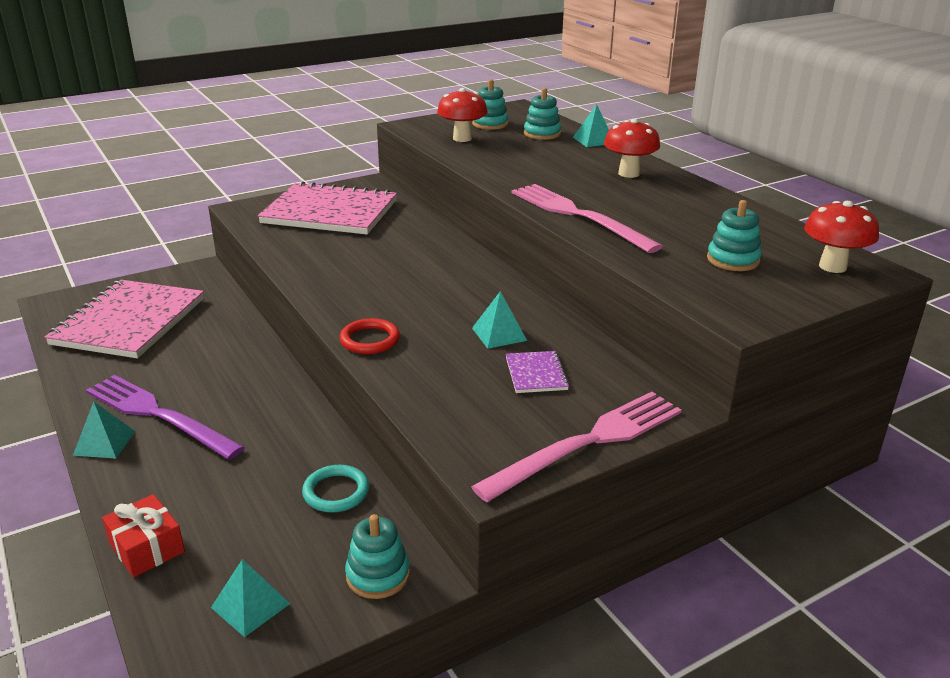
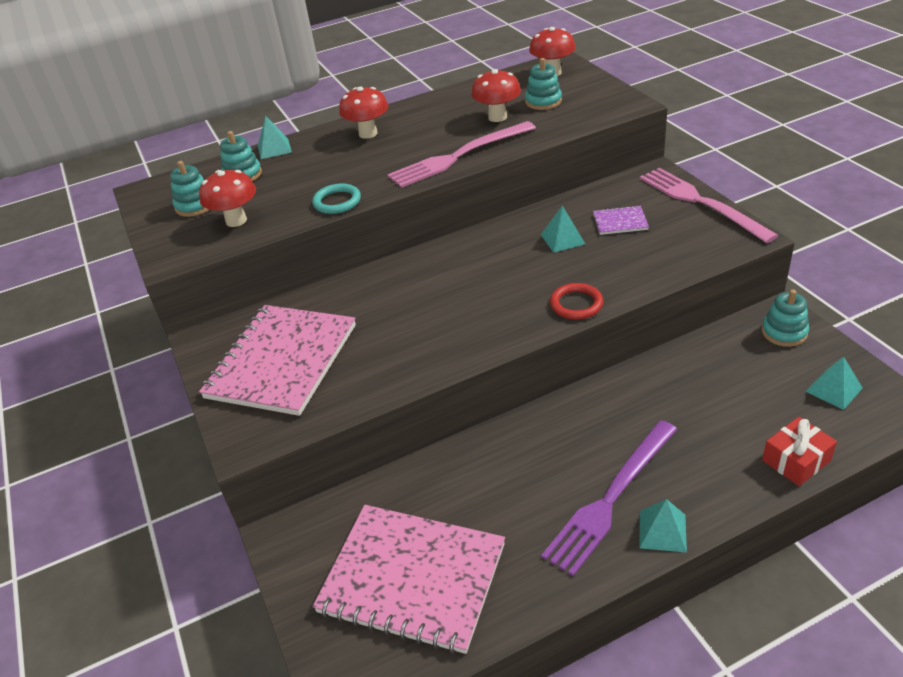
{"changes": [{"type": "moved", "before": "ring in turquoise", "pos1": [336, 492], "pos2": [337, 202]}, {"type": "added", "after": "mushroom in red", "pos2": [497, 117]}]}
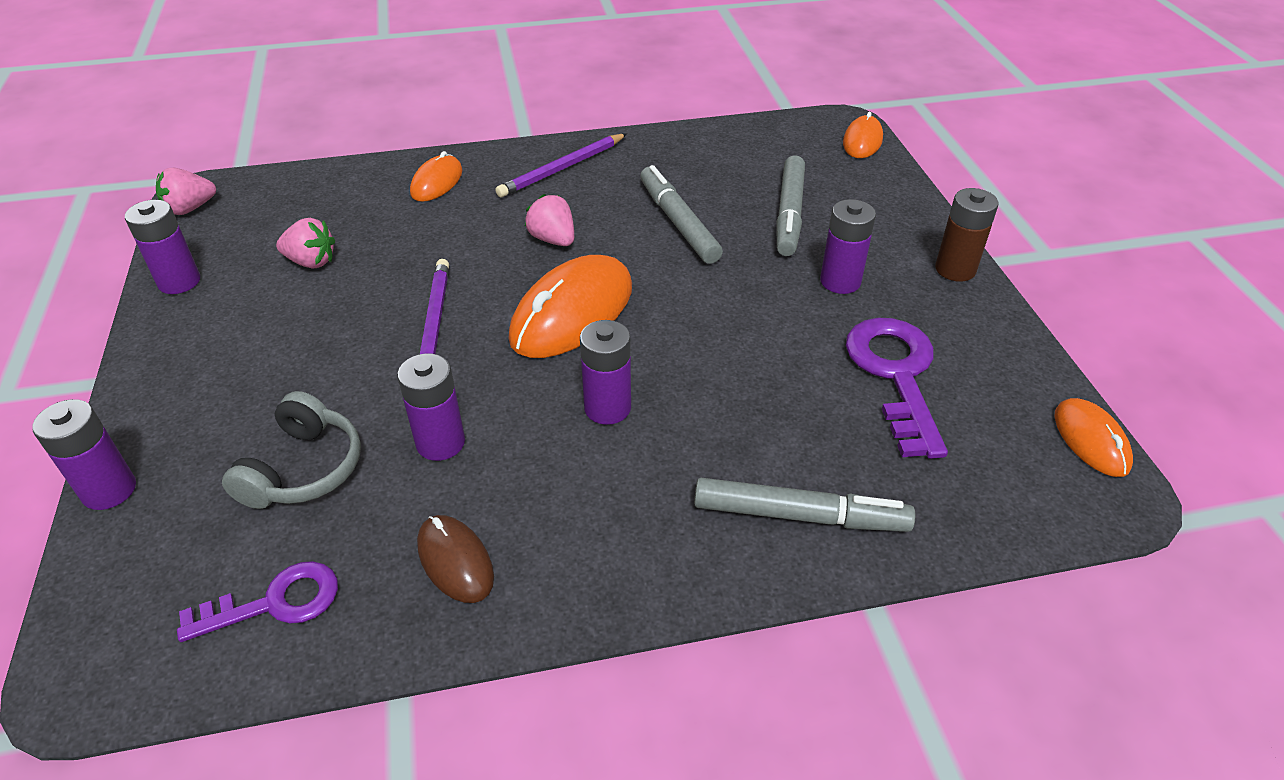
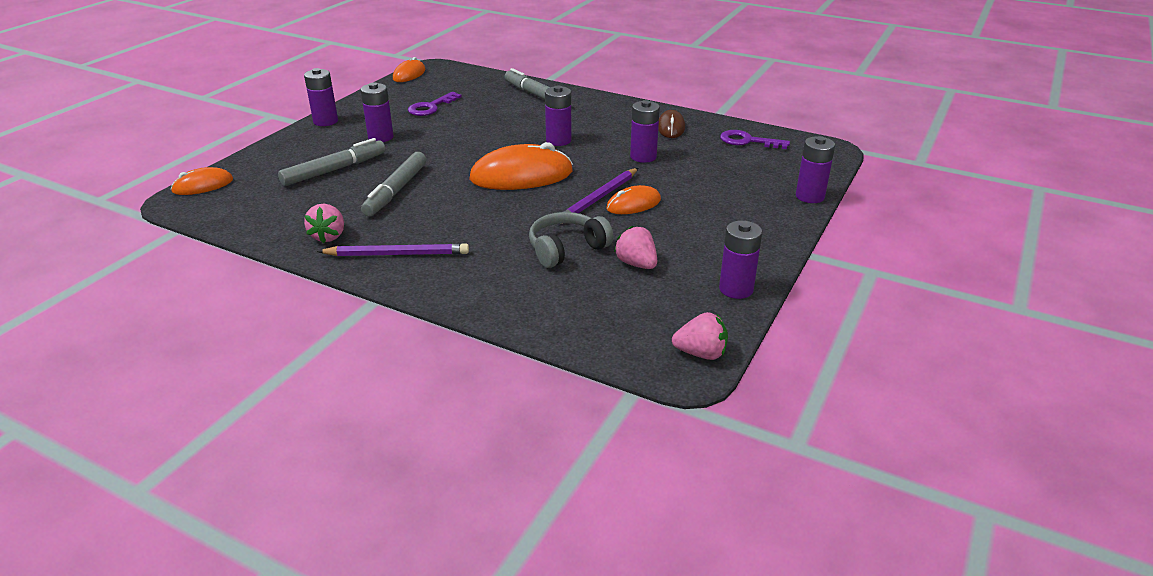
{"changes": [{"type": "moved", "before": "mouse in orange", "pos1": [436, 182], "pos2": [633, 204]}, {"type": "recoloured", "before": "battery in brown", "after": "battery in purple", "pos1": [955, 269], "pos2": [325, 121]}, {"type": "moved", "before": "strawberry in pink", "pos1": [553, 239], "pos2": [328, 236]}, {"type": "resized", "before": "key in purple", "pos1": [896, 375], "pos2": [431, 107], "scale": 0.64}, {"type": "moved", "before": "headphones in grey", "pos1": [303, 469], "pos2": [567, 249]}]}
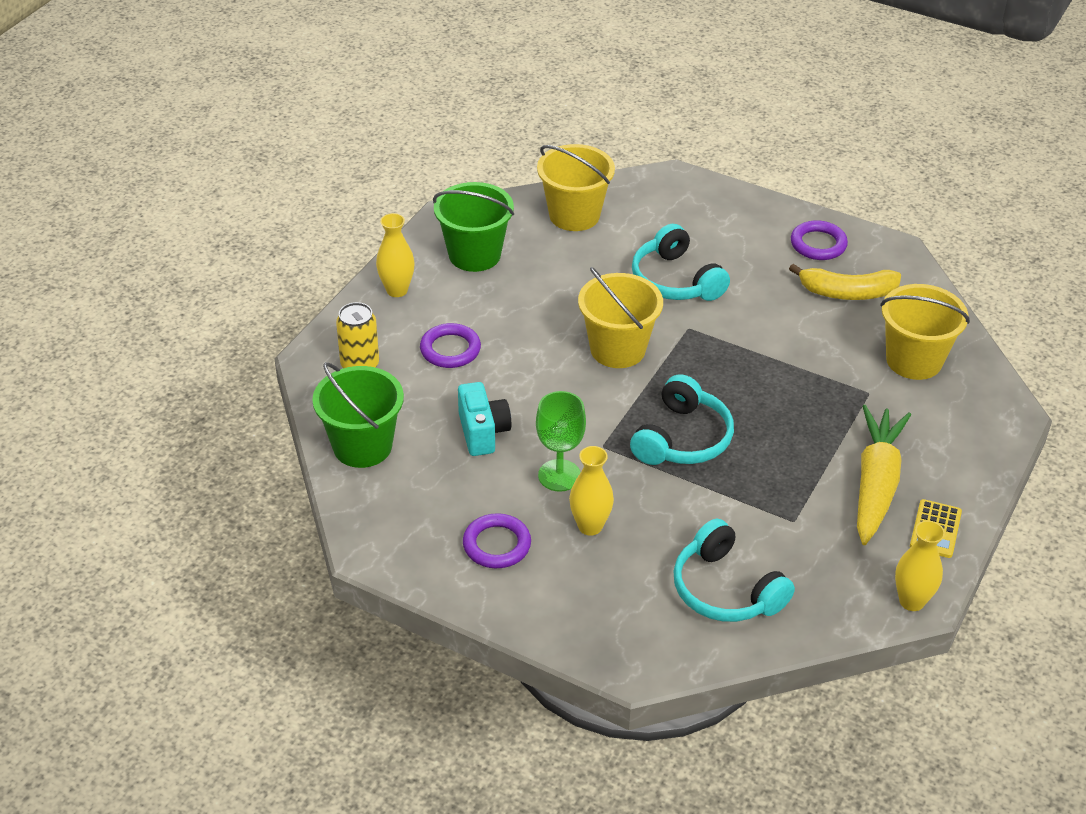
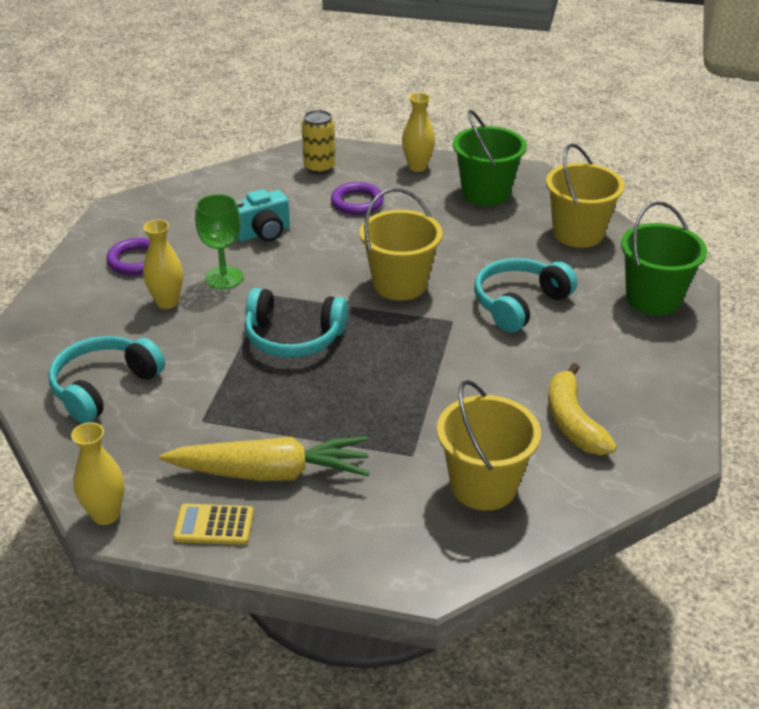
{"changes": [{"type": "removed", "before": "ring in purple", "pos1": [818, 244]}, {"type": "moved", "before": "bucket in green", "pos1": [362, 446], "pos2": [653, 299]}]}
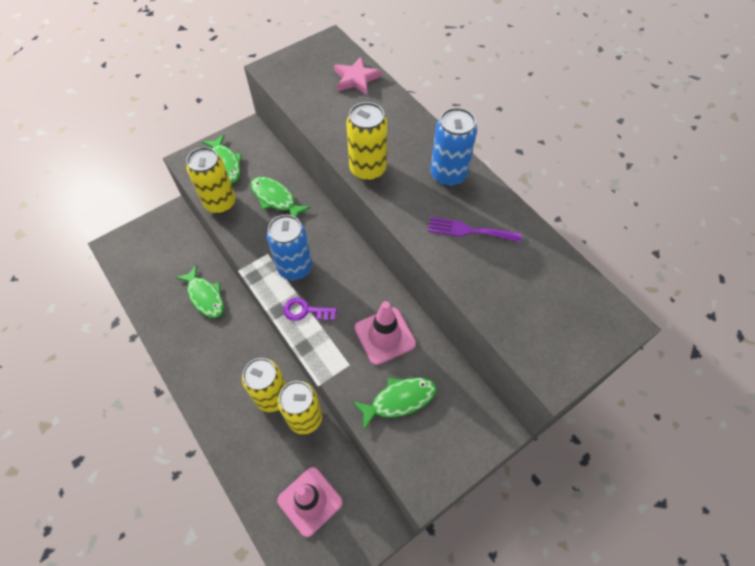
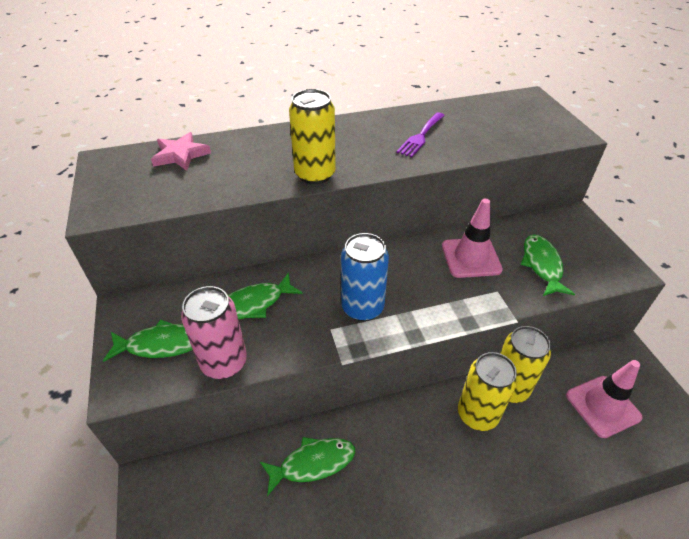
{"changes": [{"type": "removed", "before": "can in blue", "pos1": [448, 175]}, {"type": "recoloured", "before": "can in yellow", "after": "can in pink", "pos1": [220, 203], "pos2": [224, 363]}, {"type": "removed", "before": "key in purple", "pos1": [305, 311]}]}
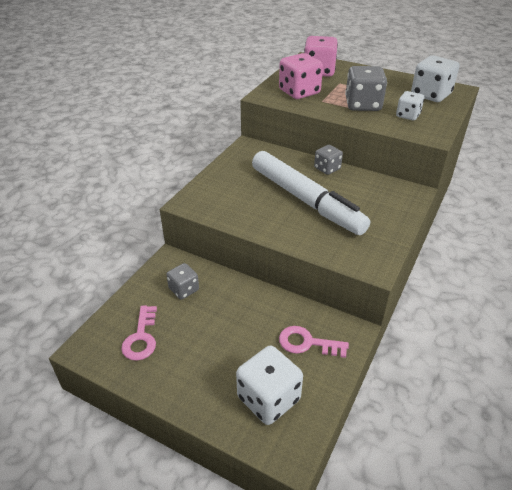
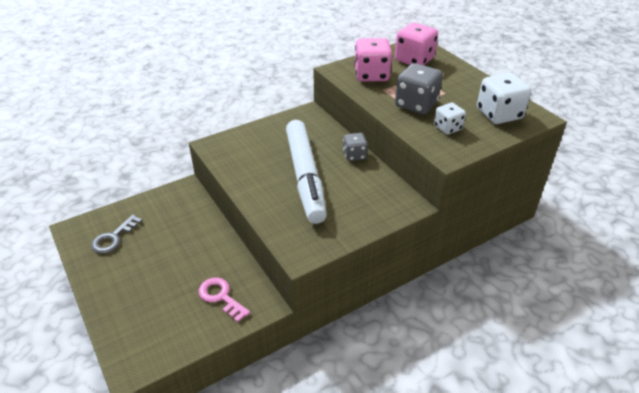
{"changes": [{"type": "removed", "before": "dice in grey", "pos1": [184, 289]}, {"type": "recoloured", "before": "key in pink", "after": "key in grey", "pos1": [141, 337], "pos2": [113, 238]}, {"type": "removed", "before": "dice in white", "pos1": [268, 398]}]}
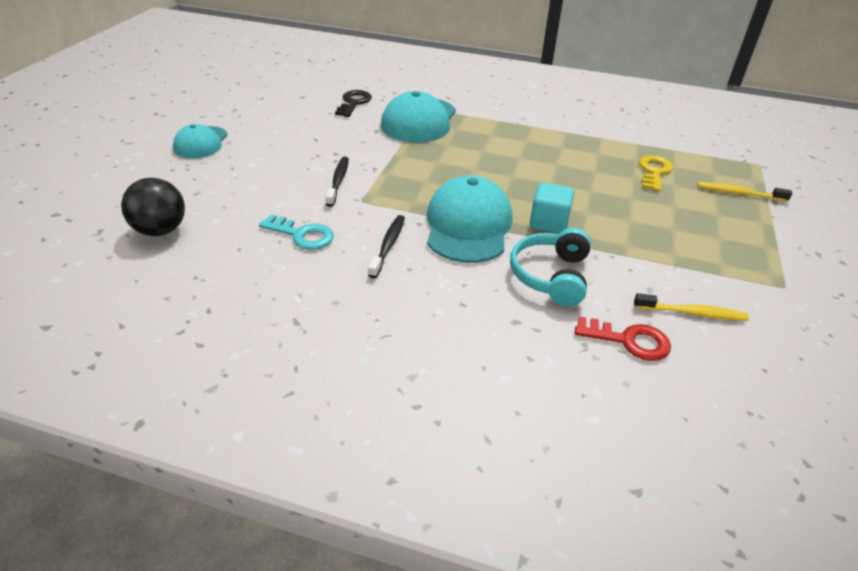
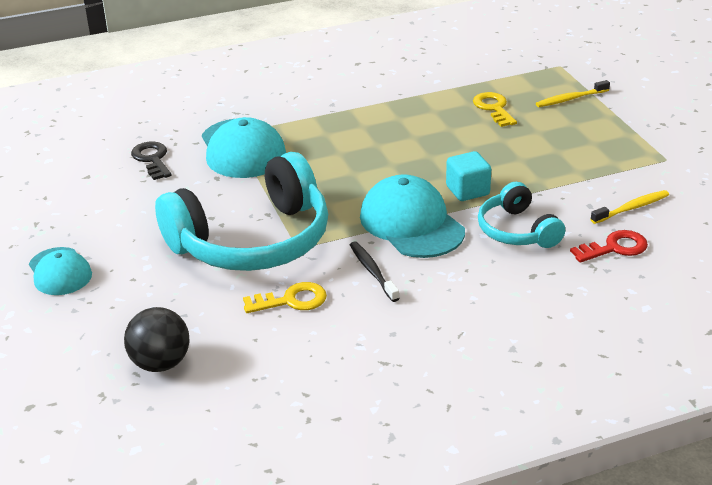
{"changes": [{"type": "replaced", "before": "toothbrush in black", "after": "headphones in turquoise", "pos1": [338, 181], "pos2": [253, 241]}, {"type": "recoloured", "before": "key in turquoise", "after": "key in yellow", "pos1": [302, 235], "pos2": [292, 300]}]}
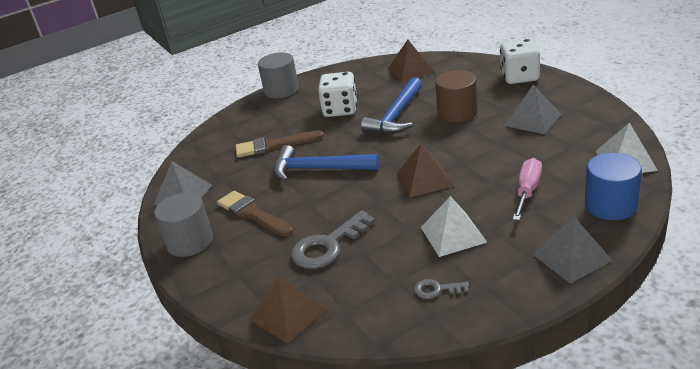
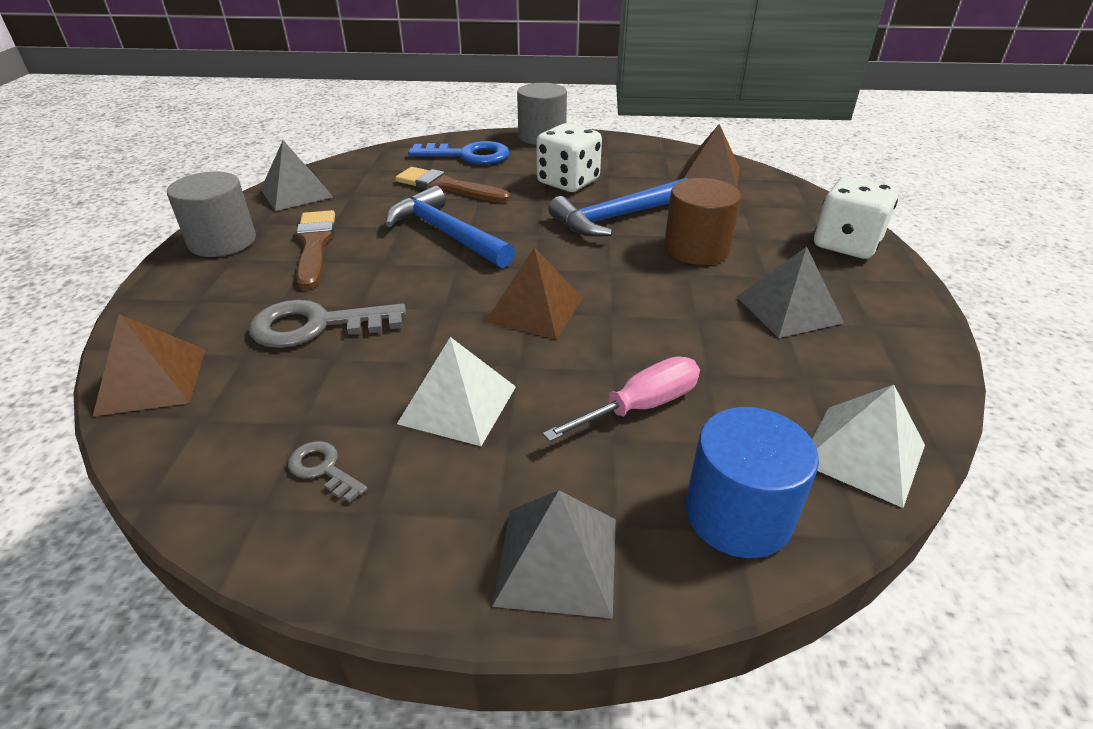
{"changes": [{"type": "added", "after": "key in blue", "pos2": [468, 155]}]}
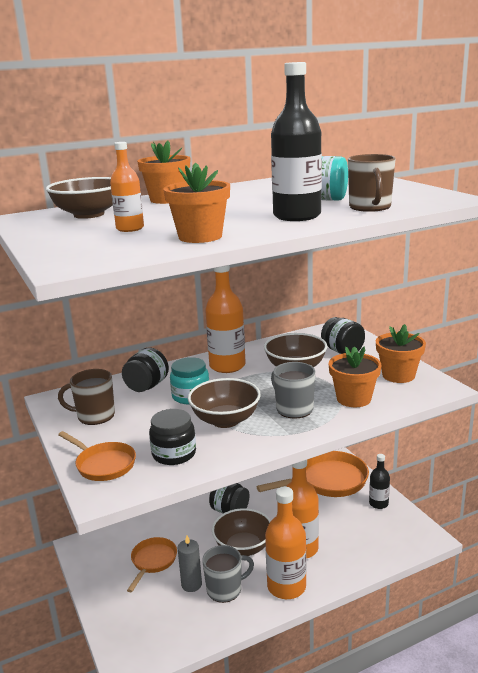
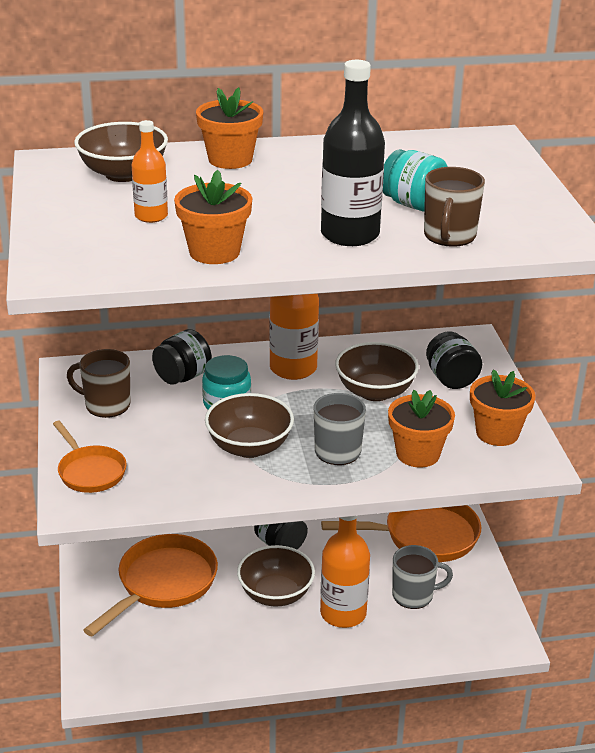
{"changes": [{"type": "removed", "before": "jar in black", "pos1": [174, 454]}, {"type": "removed", "before": "bottle in black", "pos1": [378, 503]}, {"type": "removed", "before": "bottle in orange", "pos1": [286, 586]}, {"type": "removed", "before": "candle in grey", "pos1": [191, 584]}, {"type": "resized", "before": "pan in orange", "pos1": [153, 561], "pos2": [163, 583], "scale": 1.73}, {"type": "moved", "before": "mug in grey", "pos1": [225, 589], "pos2": [414, 595]}]}
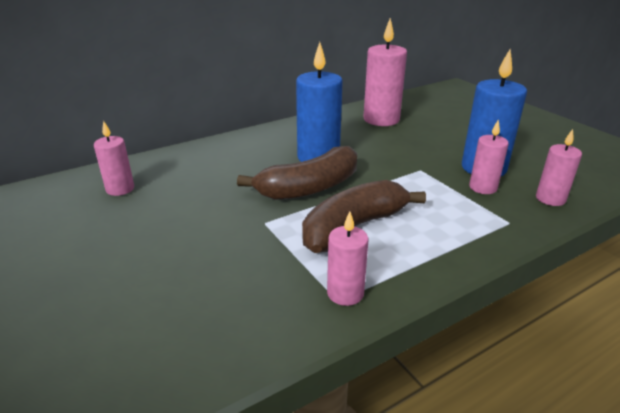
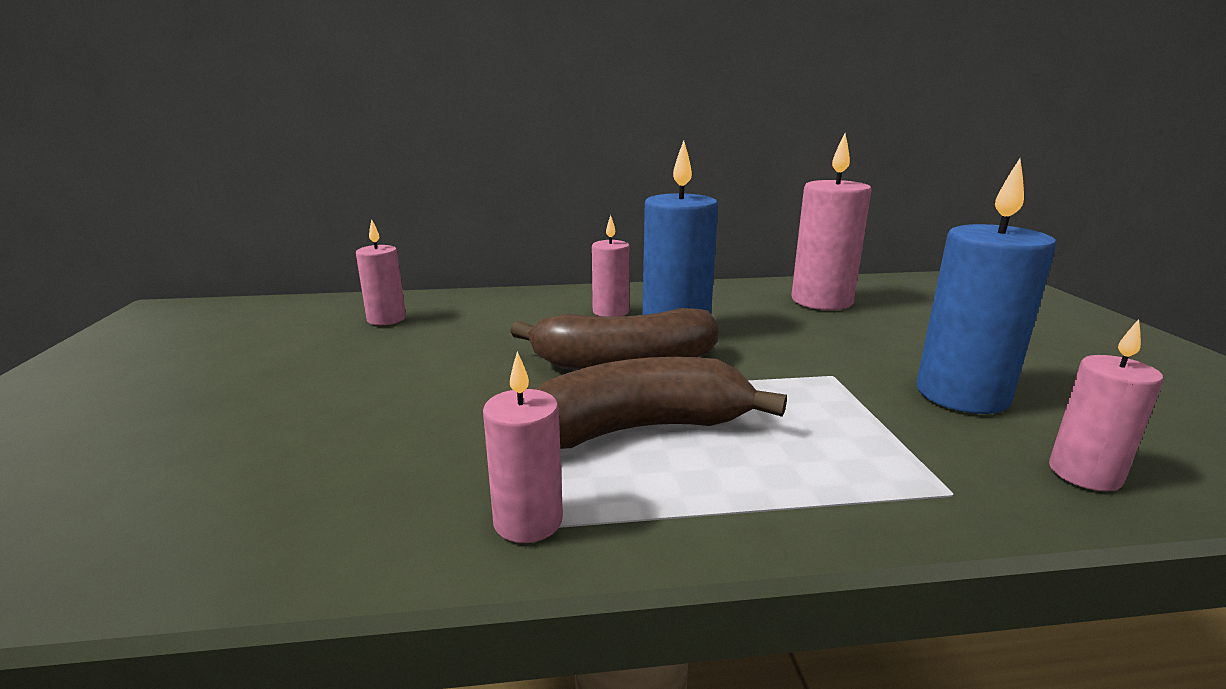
{"changes": [{"type": "moved", "before": "candle in pink", "pos1": [483, 187], "pos2": [610, 312]}]}
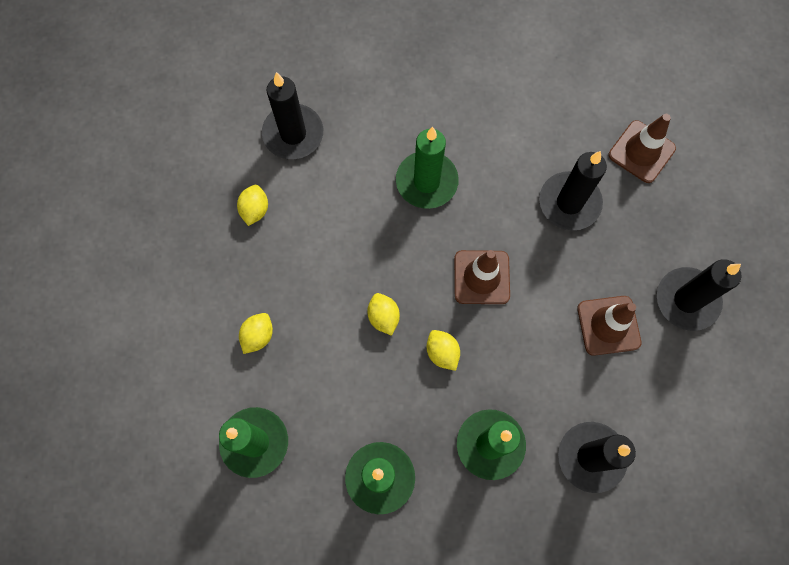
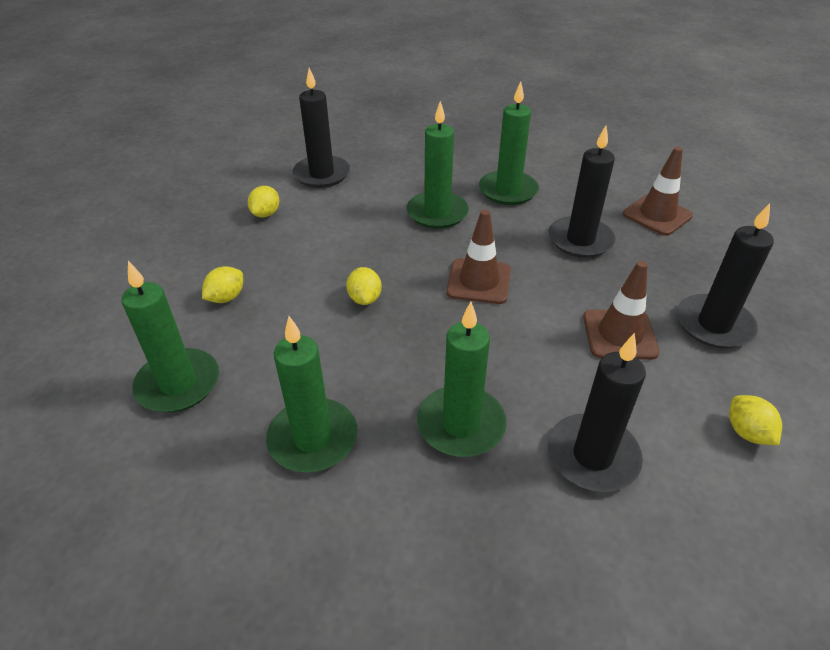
{"changes": [{"type": "moved", "before": "lemon in yellow", "pos1": [442, 353], "pos2": [747, 432]}, {"type": "added", "after": "candle in green", "pos2": [508, 191]}]}
